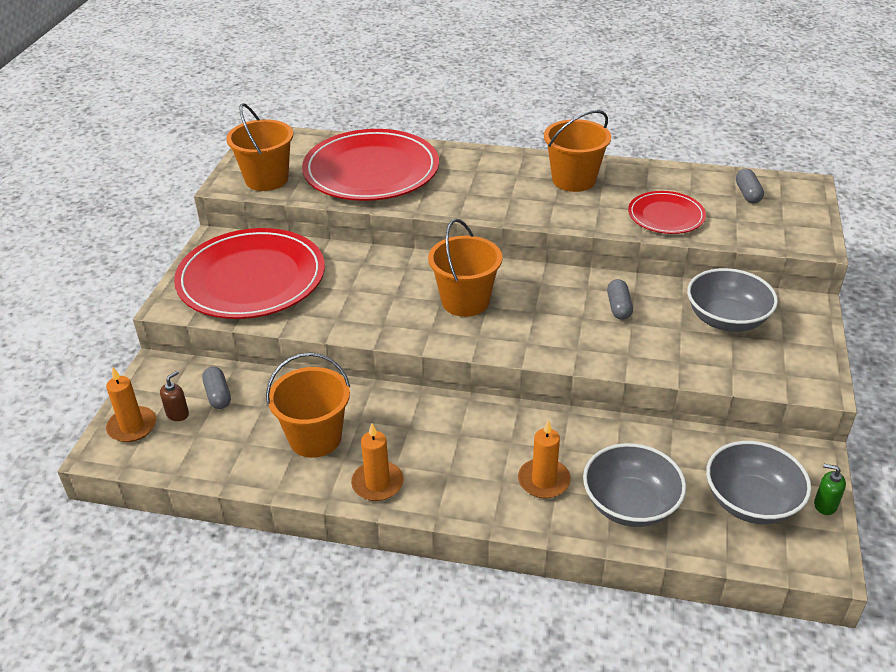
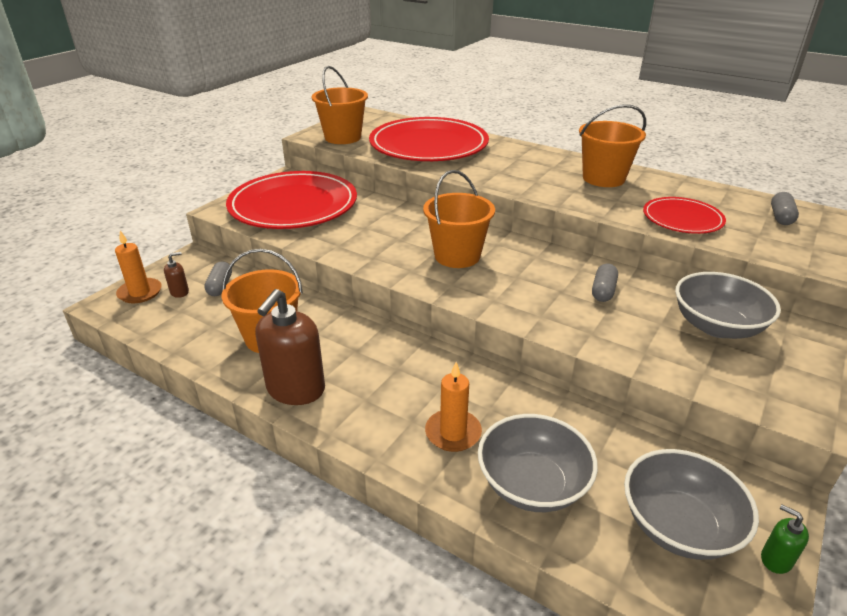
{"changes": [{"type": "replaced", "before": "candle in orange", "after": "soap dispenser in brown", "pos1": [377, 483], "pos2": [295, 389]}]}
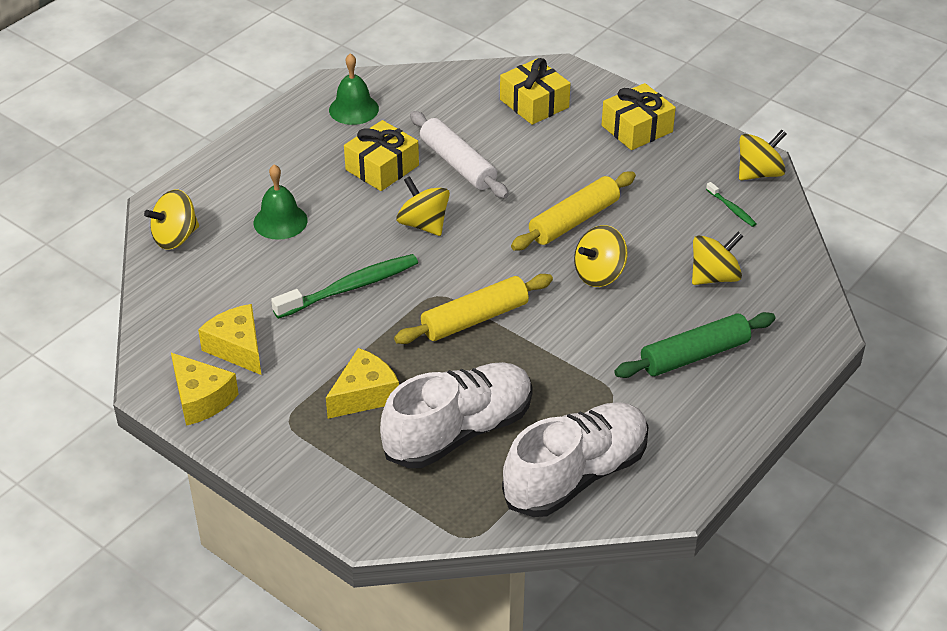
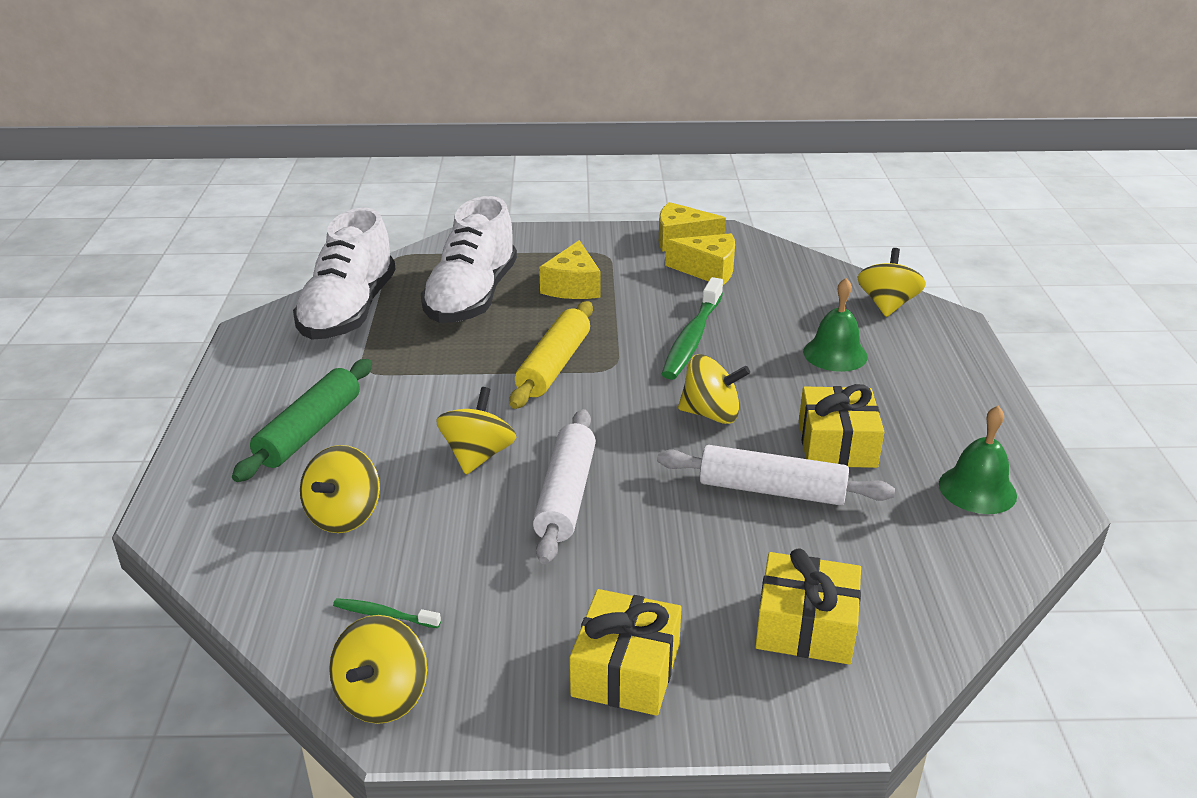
{"changes": [{"type": "recoloured", "before": "rolling pin in yellow", "after": "rolling pin in white", "pos1": [574, 221], "pos2": [565, 495]}]}
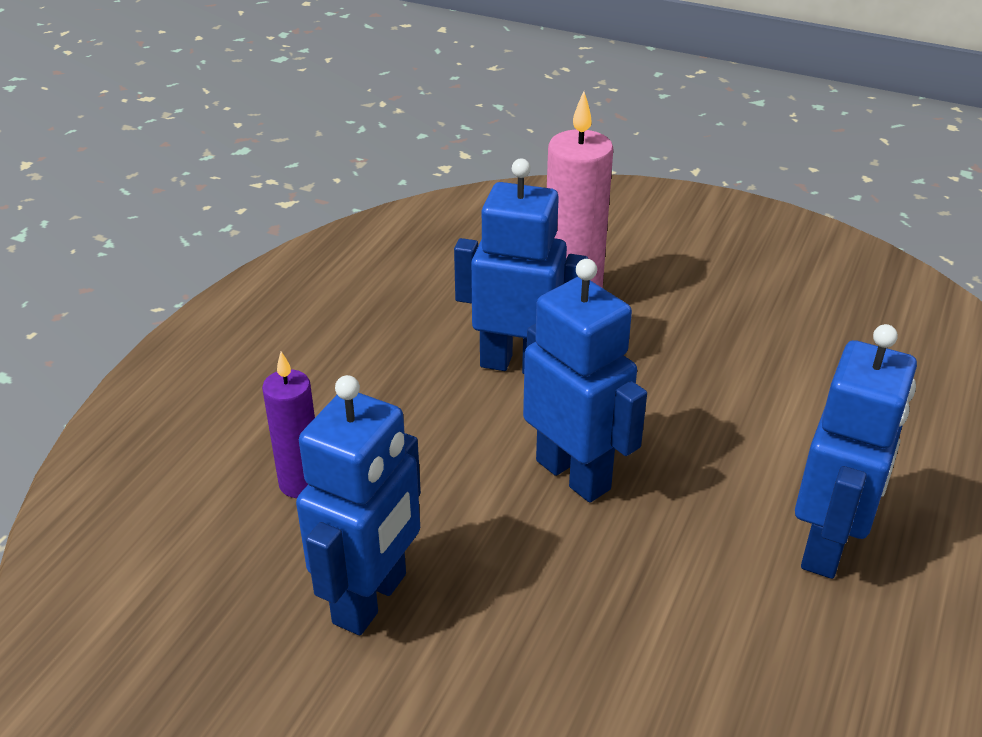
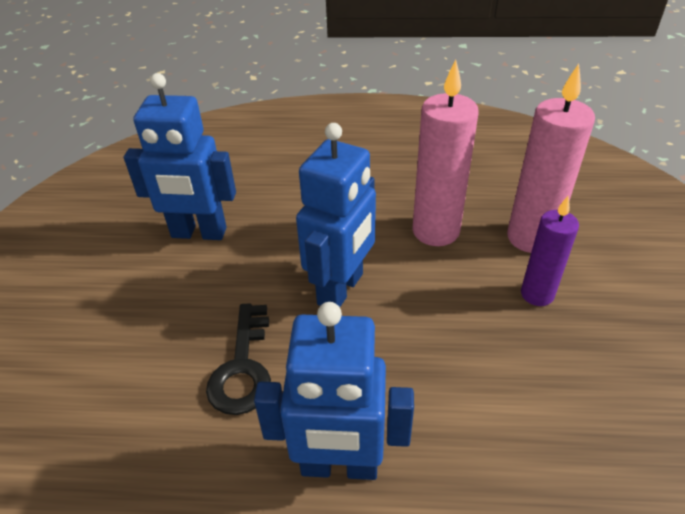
{"changes": [{"type": "replaced", "before": "robot in blue", "after": "candle in pink", "pos1": [517, 364], "pos2": [435, 231]}, {"type": "moved", "before": "candle in purple", "pos1": [301, 483], "pos2": [537, 294]}, {"type": "added", "after": "key in black", "pos2": [243, 367]}]}
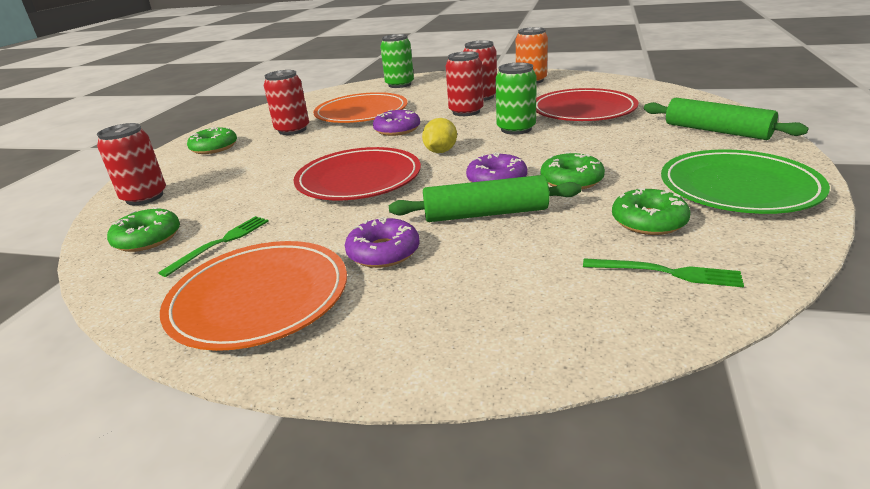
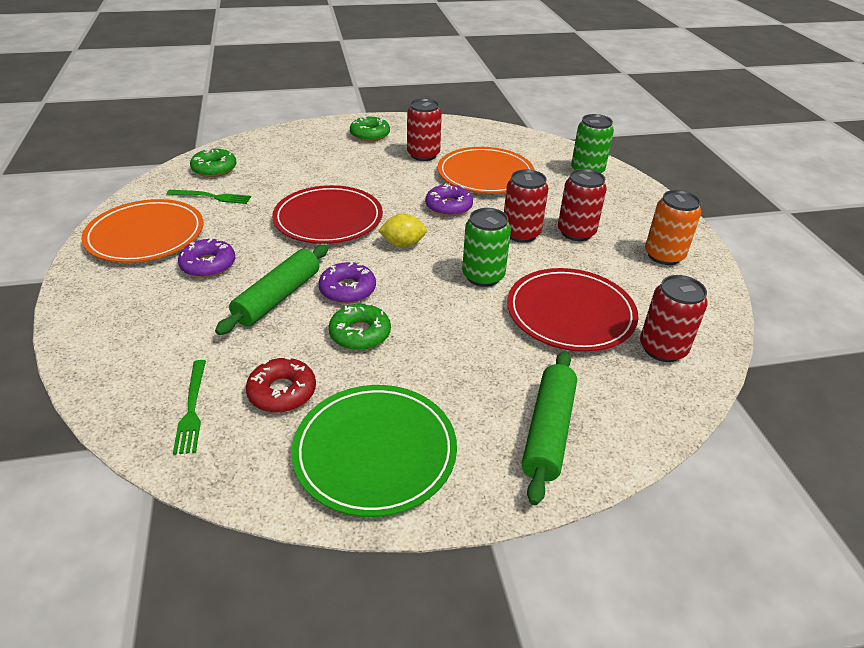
{"changes": [{"type": "moved", "before": "can in red", "pos1": [144, 197], "pos2": [662, 349]}, {"type": "turned", "before": "rolling pin in green", "pos1": [485, 213], "pos2": [278, 297], "turn": 60}, {"type": "recoloured", "before": "donut in green", "after": "donut in red", "pos1": [649, 221], "pos2": [282, 392]}]}
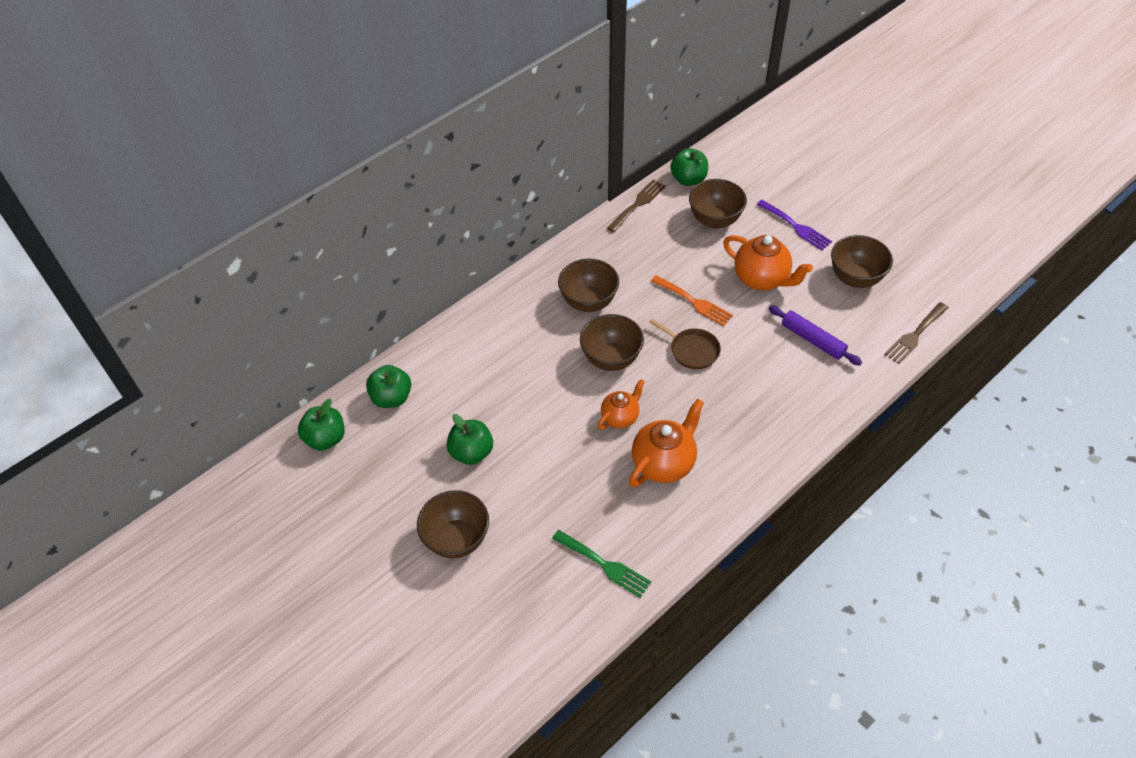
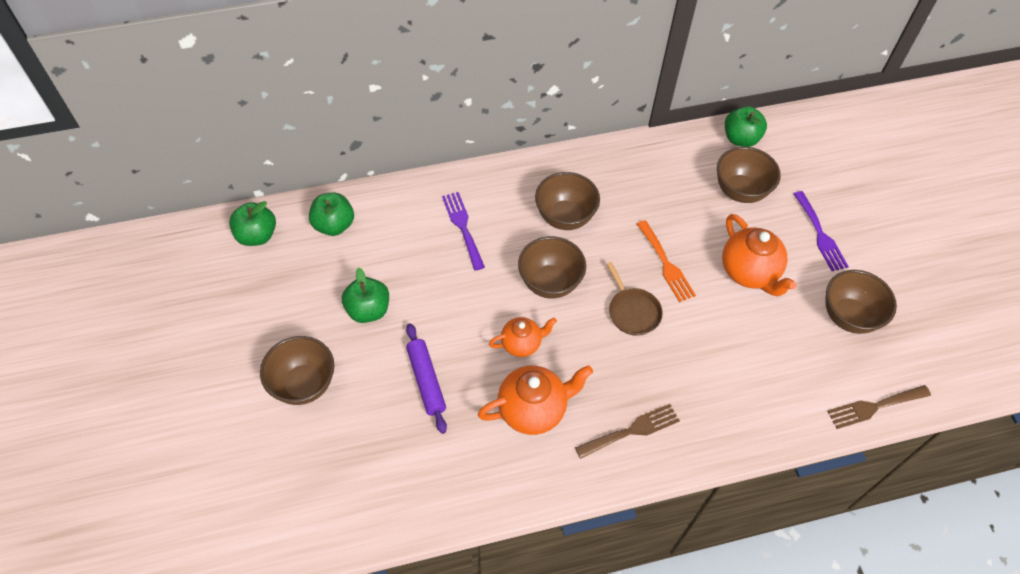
{"changes": [{"type": "moved", "before": "fork in brown", "pos1": [638, 204], "pos2": [631, 430]}, {"type": "moved", "before": "rolling pin in purple", "pos1": [812, 340], "pos2": [426, 381]}, {"type": "removed", "before": "fork in green", "pos1": [604, 565]}, {"type": "added", "after": "fork in purple", "pos2": [463, 227]}]}
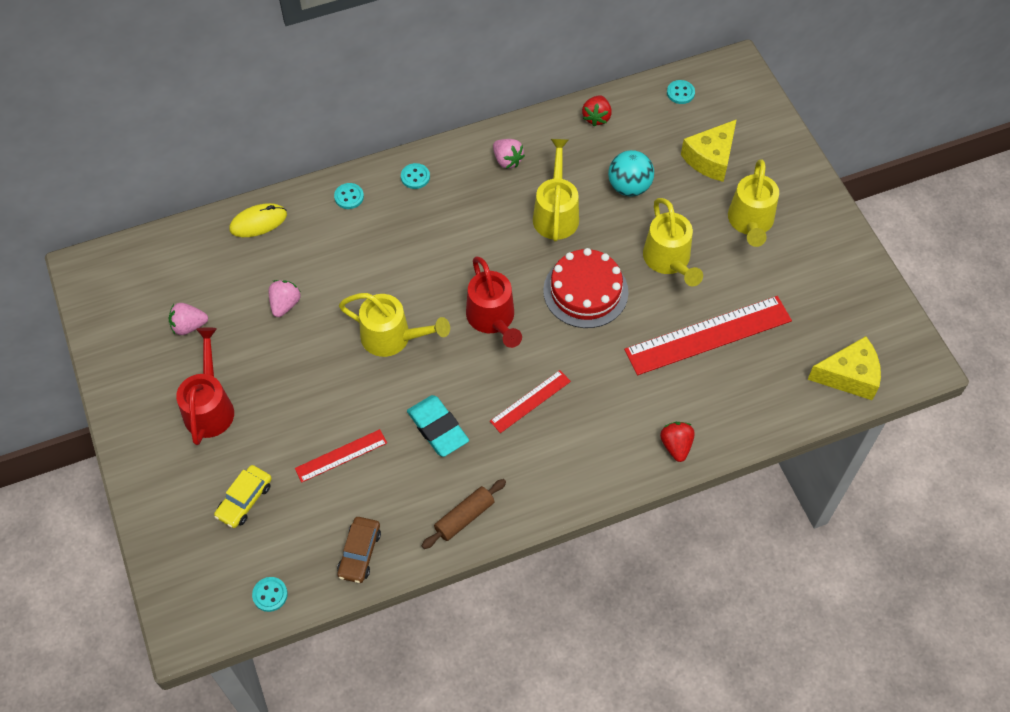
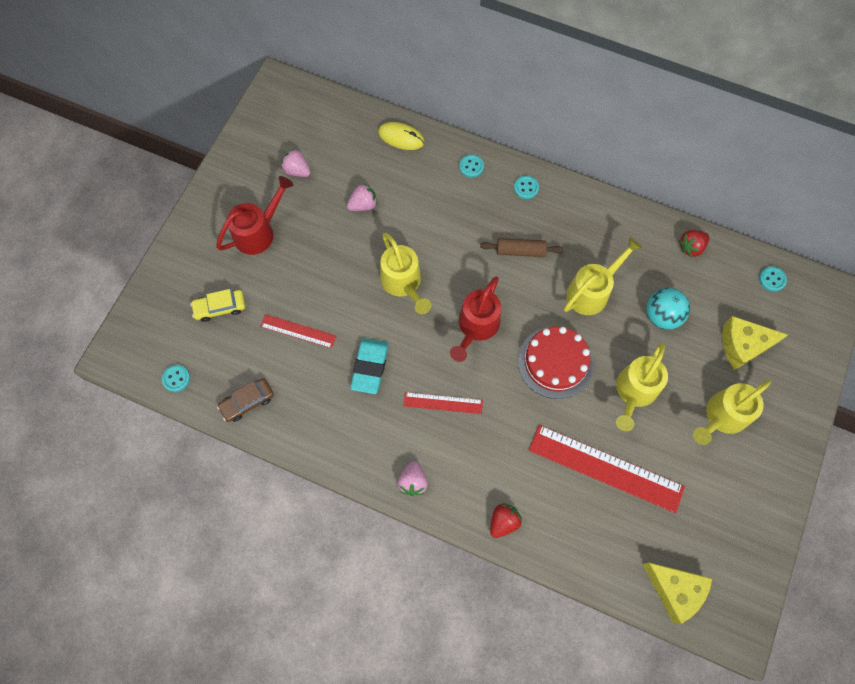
{"changes": [{"type": "moved", "before": "strawberry in pink", "pos1": [507, 160], "pos2": [413, 481]}, {"type": "moved", "before": "rolling pin in brown", "pos1": [464, 517], "pos2": [520, 251]}]}
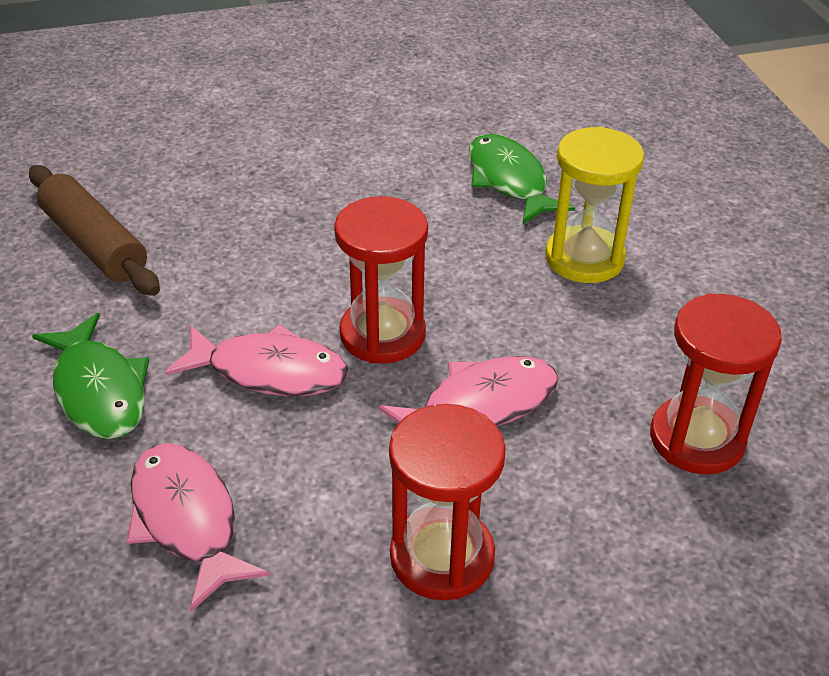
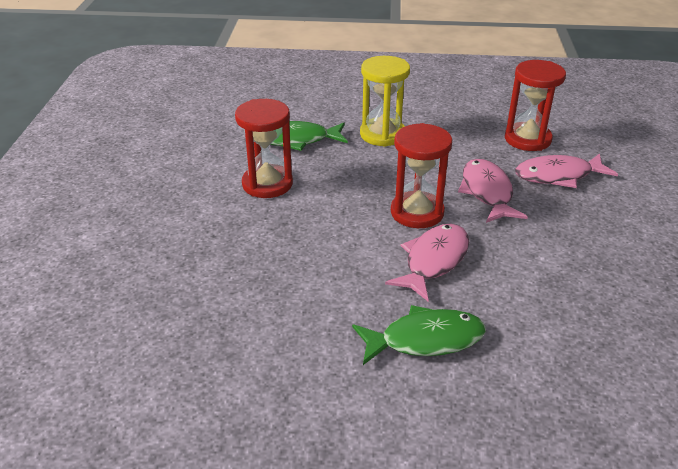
{"changes": [{"type": "removed", "before": "rolling pin in brown", "pos1": [94, 244]}, {"type": "moved", "before": "hourglass in red", "pos1": [442, 556], "pos2": [267, 184]}, {"type": "moved", "before": "fish in pink", "pos1": [187, 520], "pos2": [558, 176]}]}
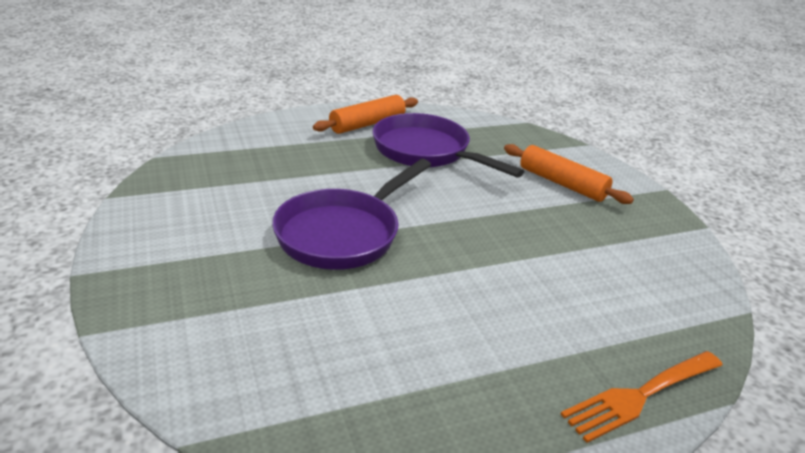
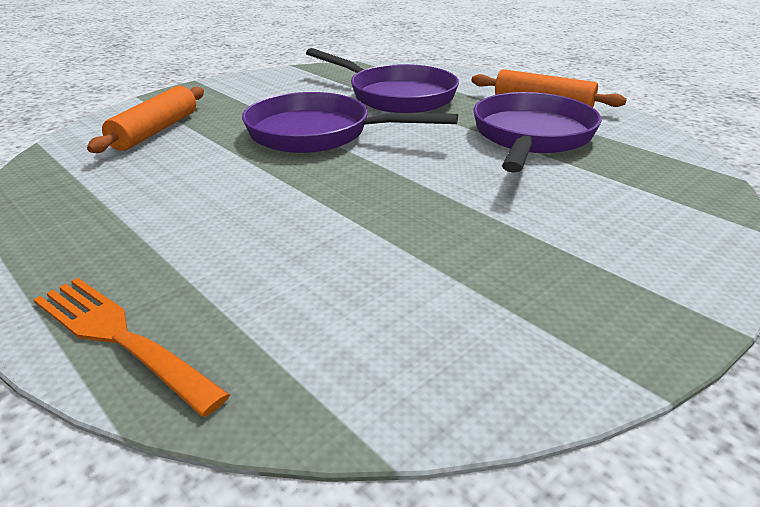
{"changes": [{"type": "moved", "before": "rolling pin in orange", "pos1": [562, 183], "pos2": [155, 131]}, {"type": "added", "after": "pan in purple", "pos2": [396, 96]}]}
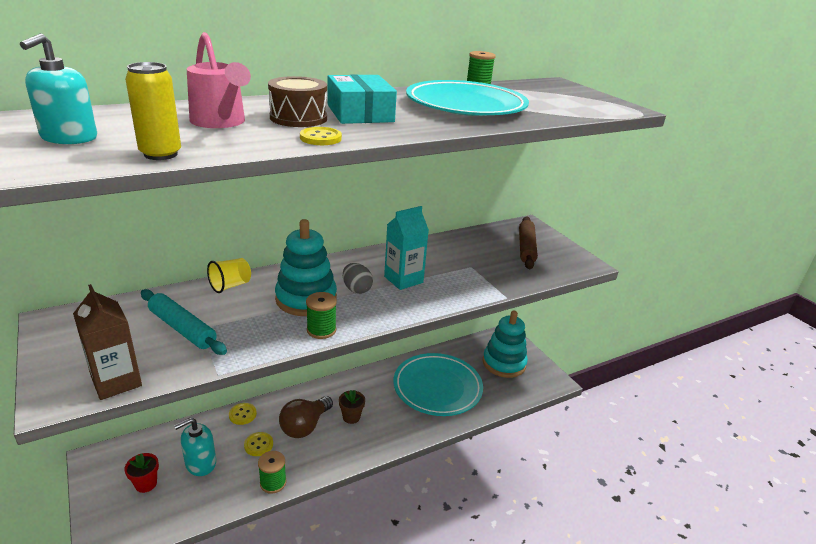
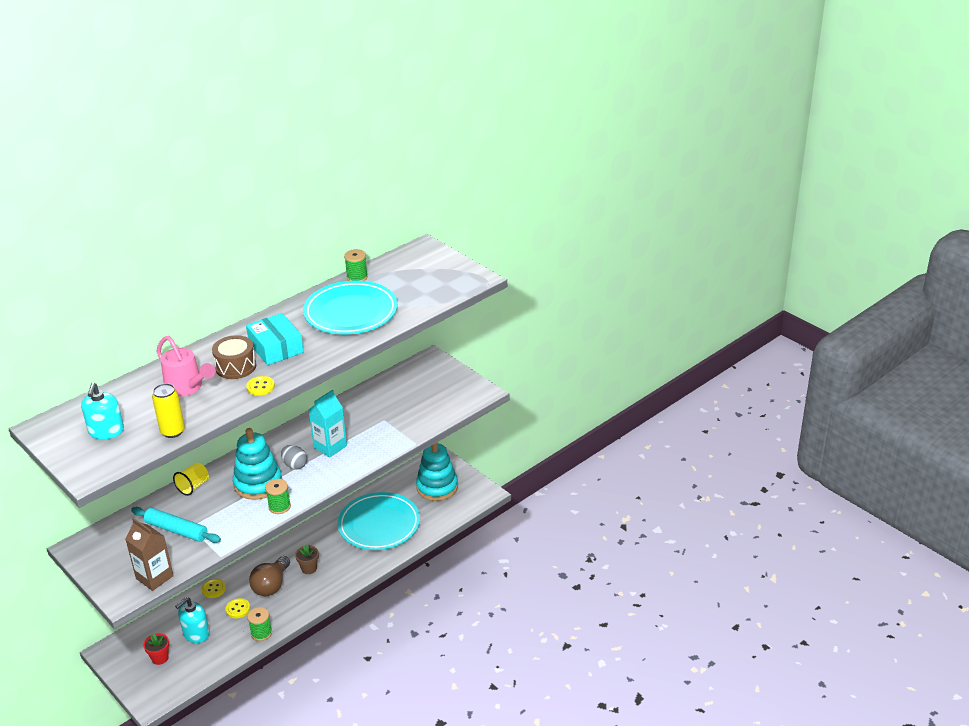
{"changes": [{"type": "removed", "before": "rolling pin in brown", "pos1": [526, 248]}]}
